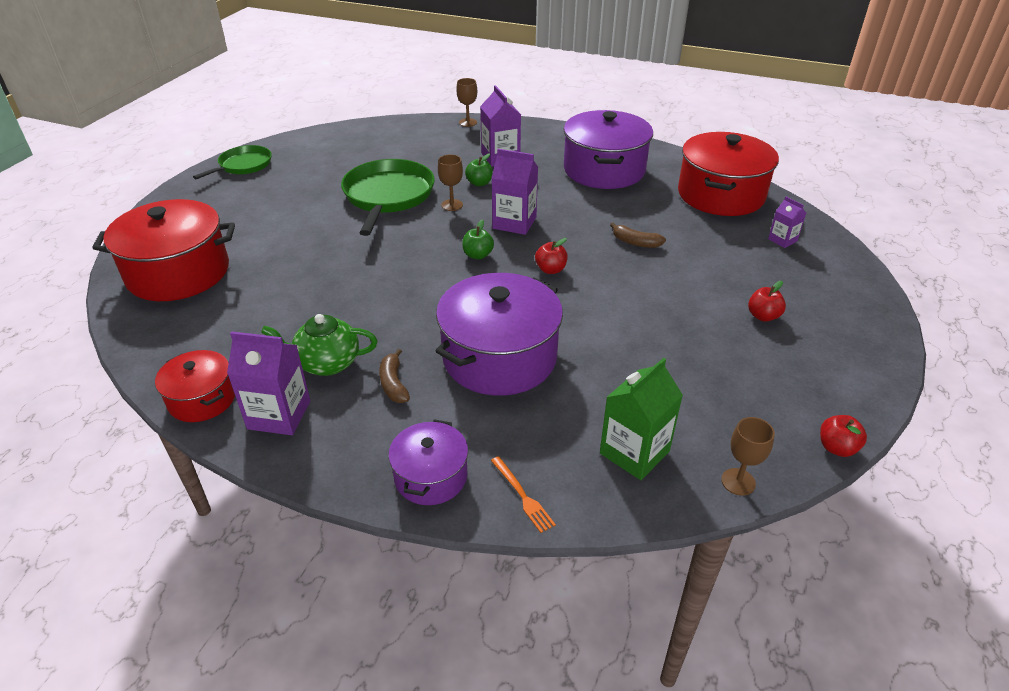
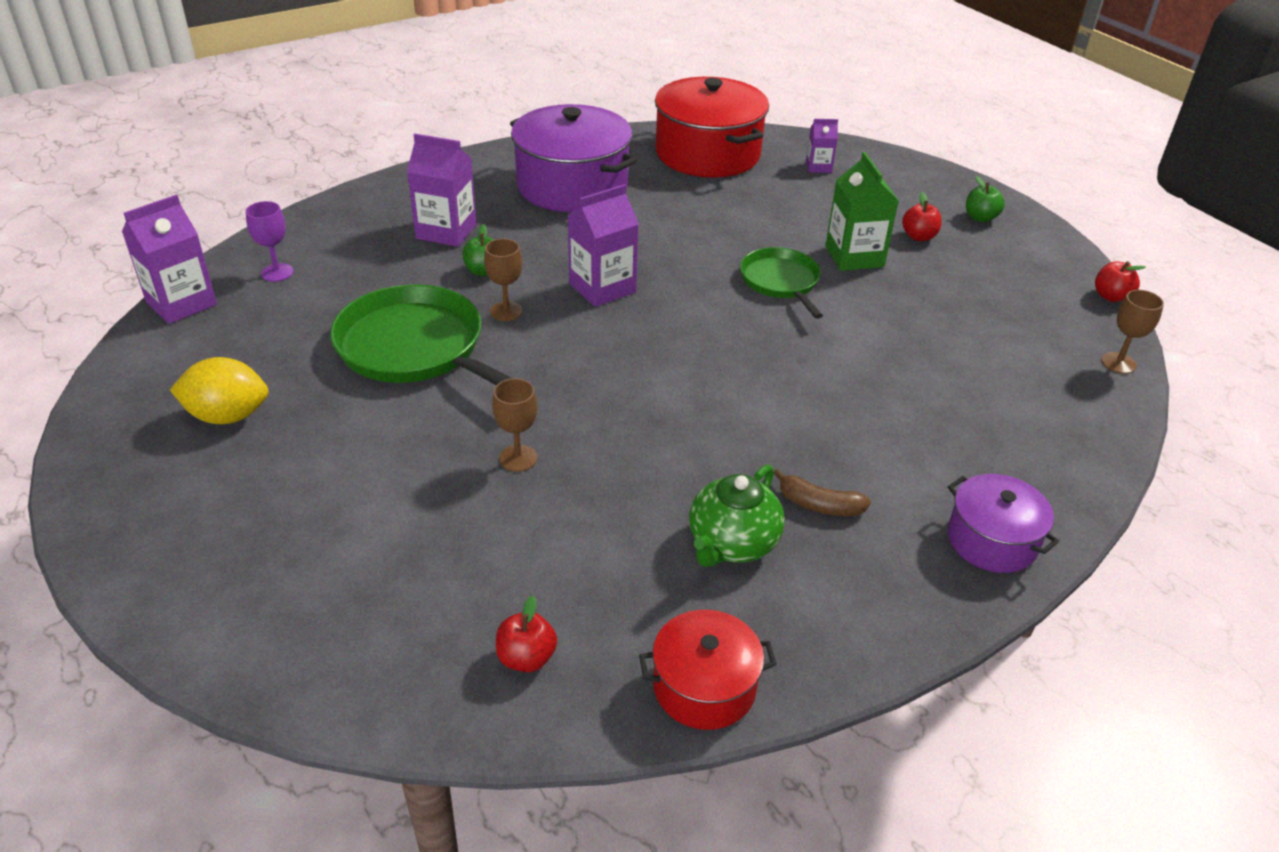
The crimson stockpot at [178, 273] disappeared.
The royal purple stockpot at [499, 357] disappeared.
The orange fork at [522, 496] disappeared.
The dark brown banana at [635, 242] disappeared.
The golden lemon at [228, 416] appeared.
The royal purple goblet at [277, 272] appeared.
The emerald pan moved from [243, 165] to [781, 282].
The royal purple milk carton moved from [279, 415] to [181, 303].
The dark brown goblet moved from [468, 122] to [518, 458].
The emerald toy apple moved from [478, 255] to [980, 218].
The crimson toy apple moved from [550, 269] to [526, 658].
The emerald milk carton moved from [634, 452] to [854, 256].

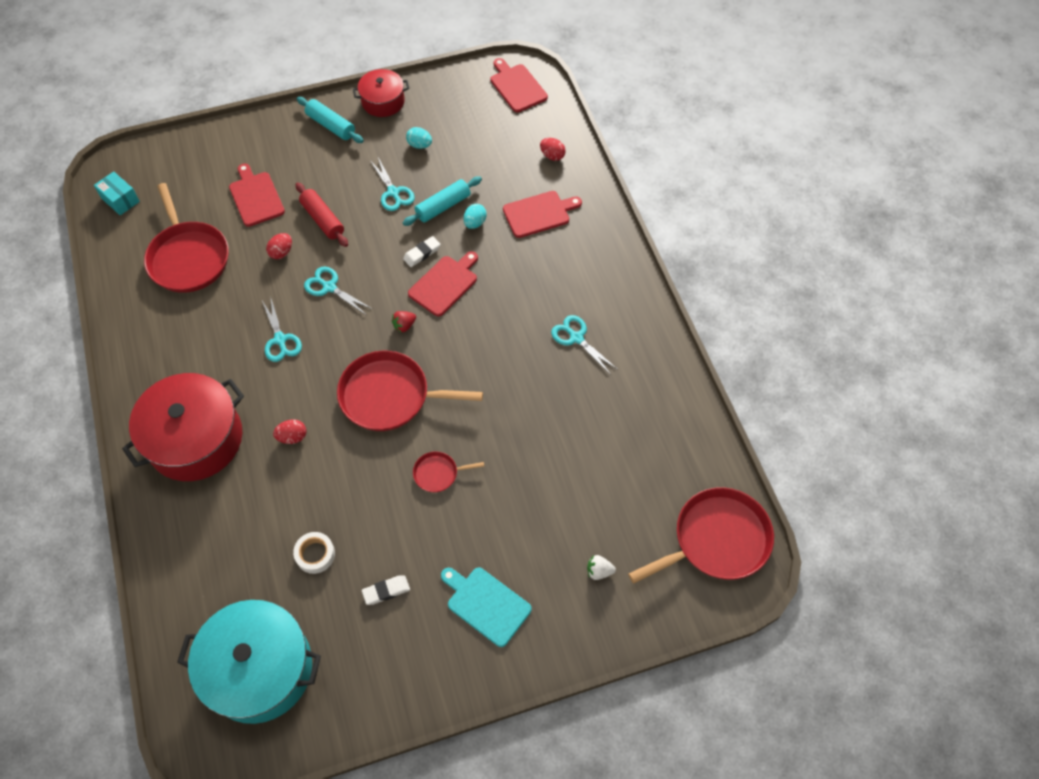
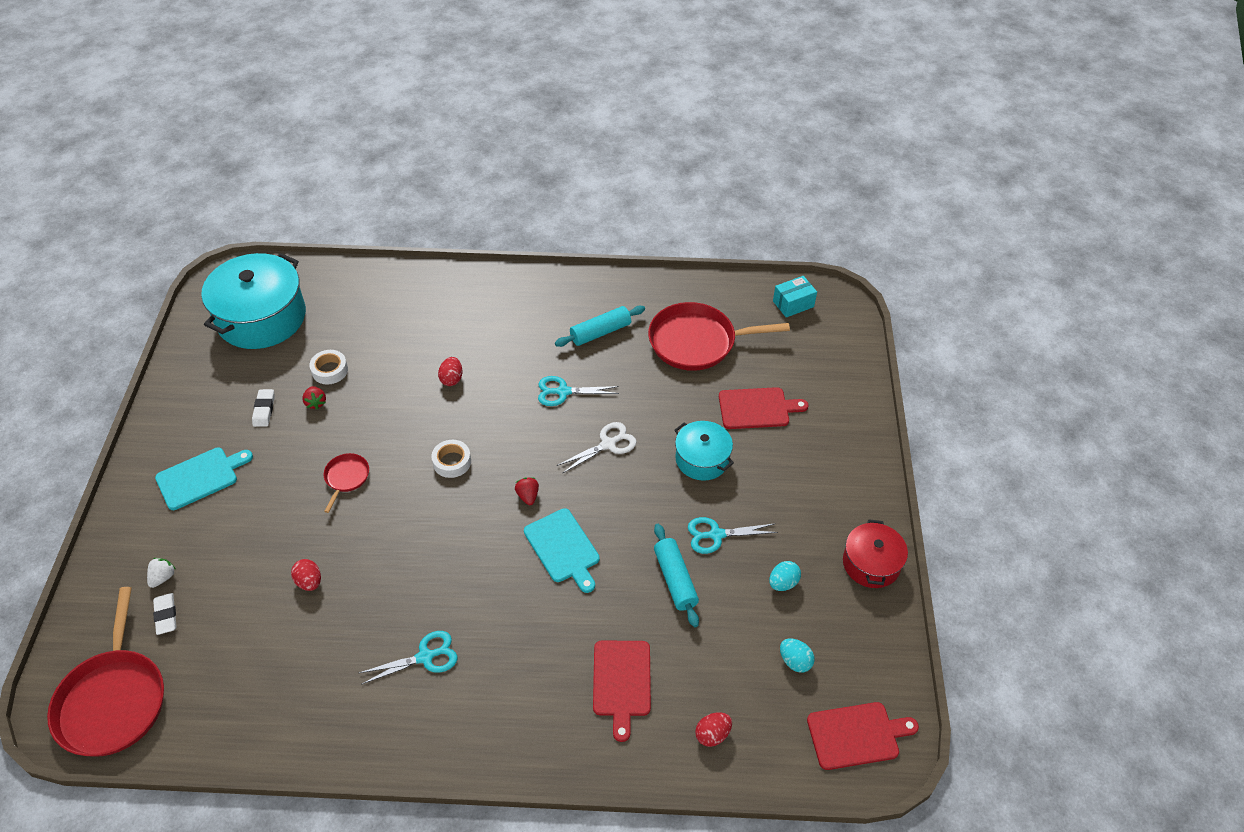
The crimson stockpot at [195, 439] disappeared.
The crimson berry at [316, 403] appeared.
The crimson egg shape moved from [281, 252] to [309, 582].
The teal pastry roller moved from [331, 125] to [600, 332].
The snow-white eraser moved from [422, 253] to [166, 615].
The teal egg shape moved from [475, 223] to [795, 661].
The crimson pastry roller at [323, 219] was replaced by the teal stockpot at [702, 459].
The crimson pan at [390, 396] was replaced by the snow-white tape at [452, 462].
The teal scissors at [329, 287] became the snow-white scissors at [608, 444].
The crimson cutting board at [445, 284] became the teal cutting board at [563, 548].

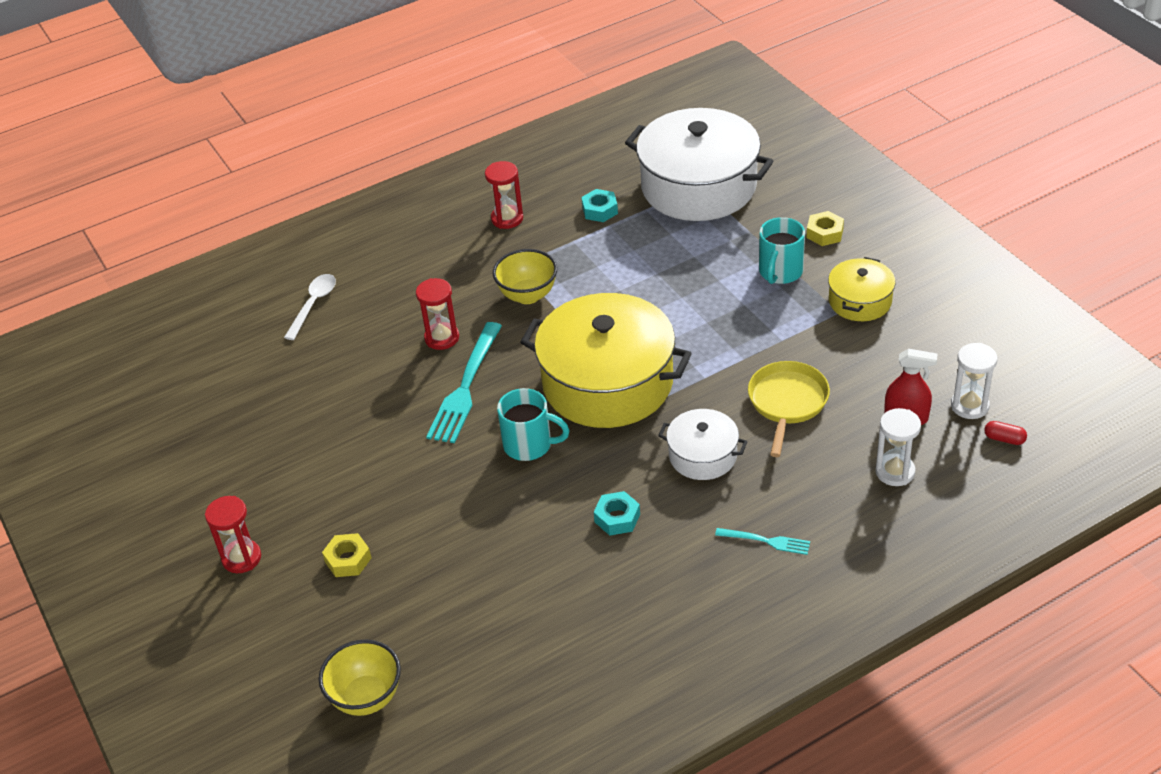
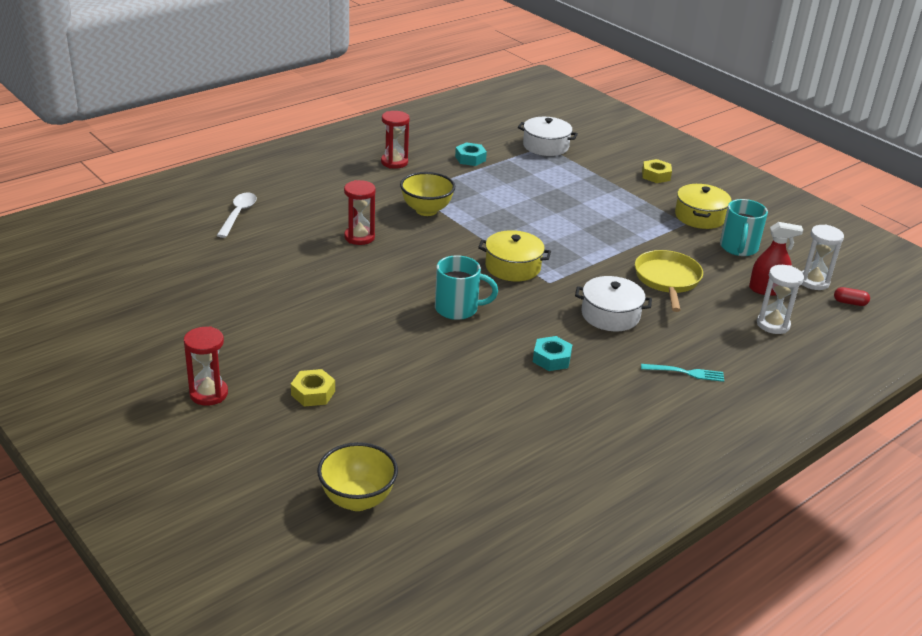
The teal fork at [465, 387] disappeared.
The teal tea mug moved from [780, 272] to [738, 248].
The golden stockpot at [608, 382] changed to 0.50 times the size.
The snow-white stockpot at [699, 186] changed to 0.50 times the size.

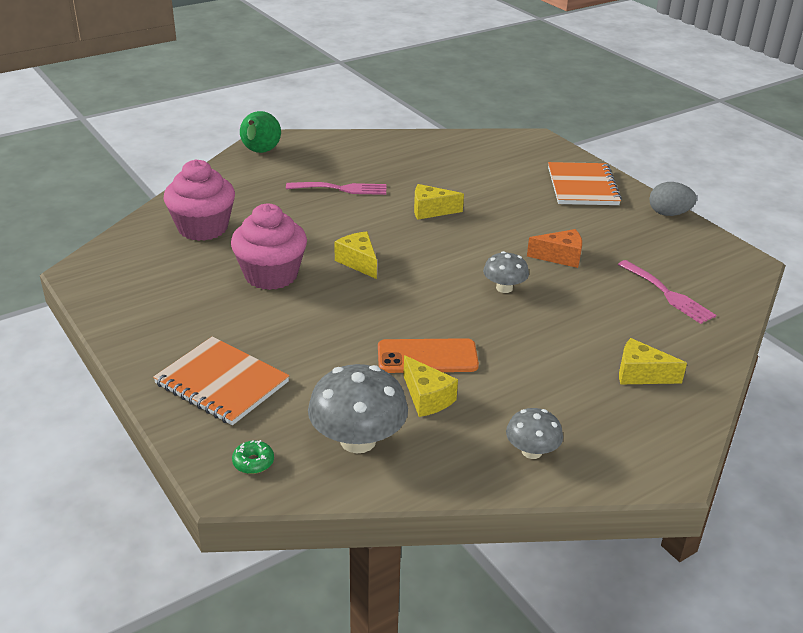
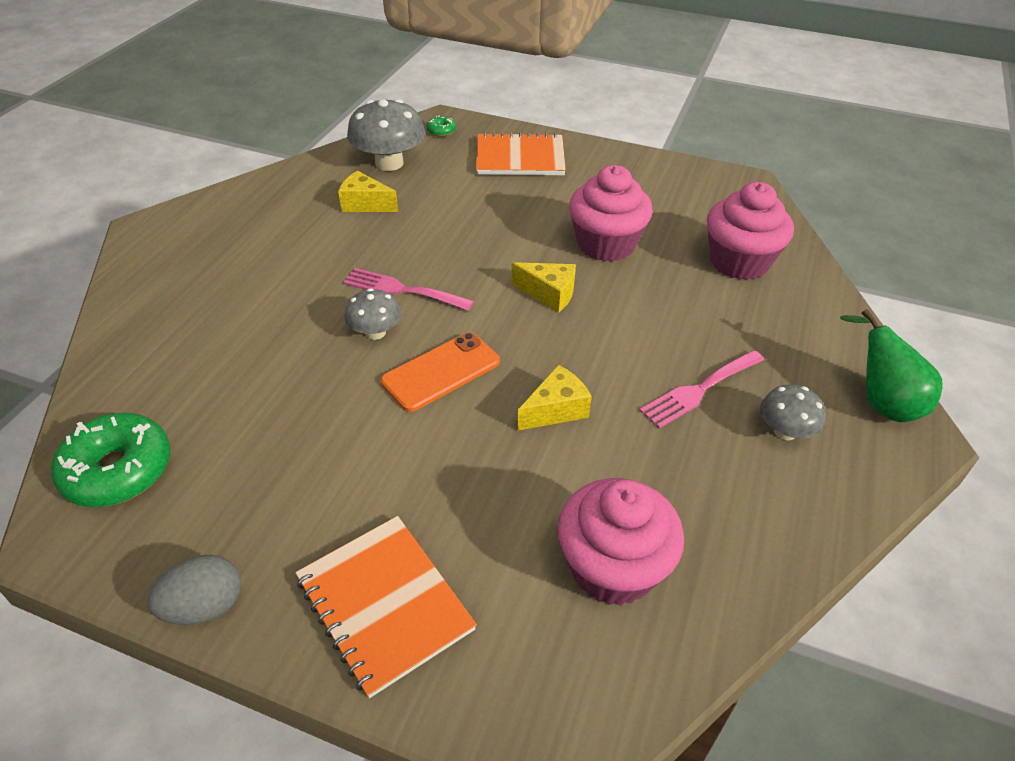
The orange cheese wedge at [560, 257] disappeared.
The golden cheese wedge at [641, 374] disappeared.
The emerald doughnut at [118, 470] appeared.
The pink cupcake at [613, 567] appeared.
The orange smartphone moved from [427, 357] to [441, 372].
The gray toadstool moved from [531, 451] to [785, 431].
The pink fork moved from [668, 294] to [402, 290].

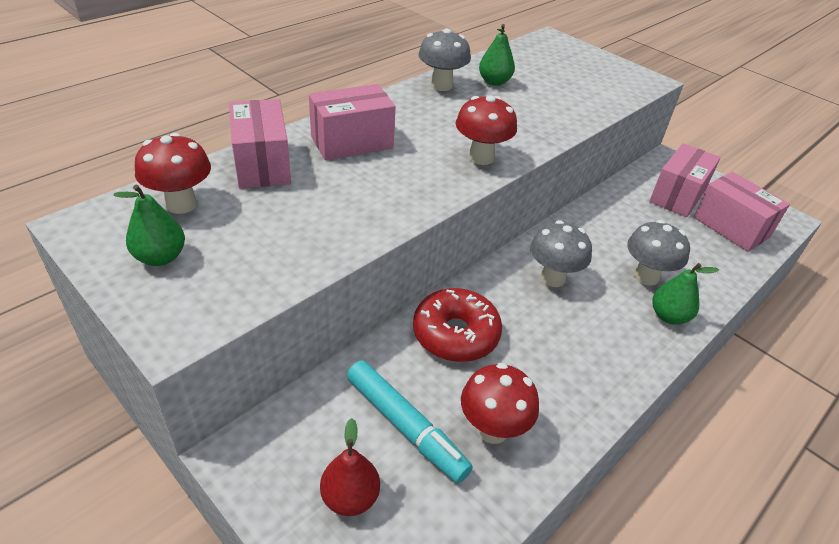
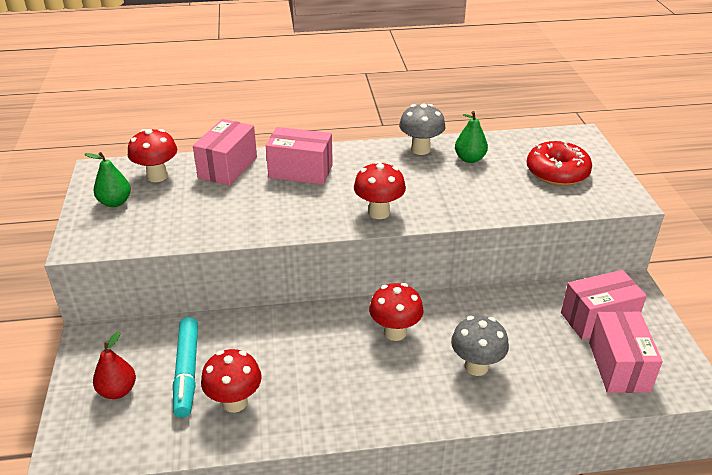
The emerald toy pear at [668, 316] disappeared.
The crimson doughnut moved from [455, 334] to [557, 172].
The gray toadstool at [552, 278] became the crimson toadstool at [395, 332].

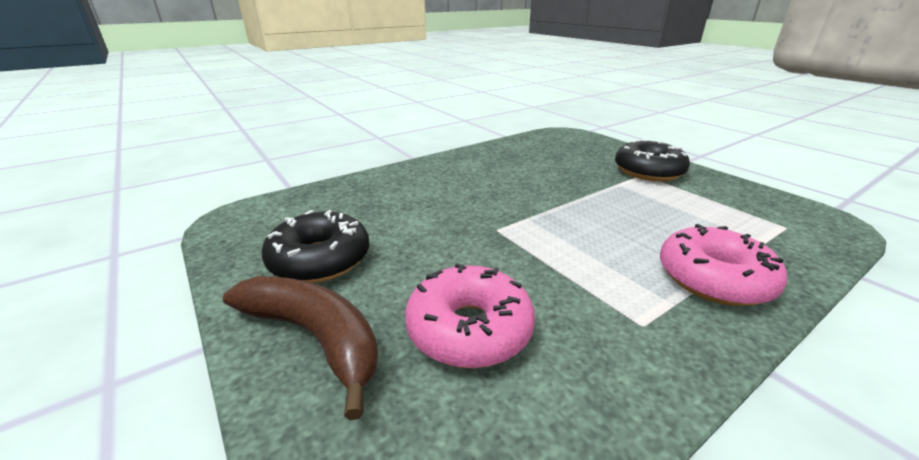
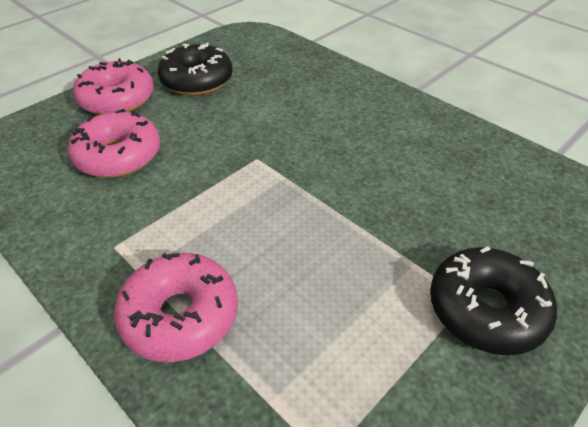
The dark brown banana at [315, 337] was replaced by the pink doughnut at [117, 99].

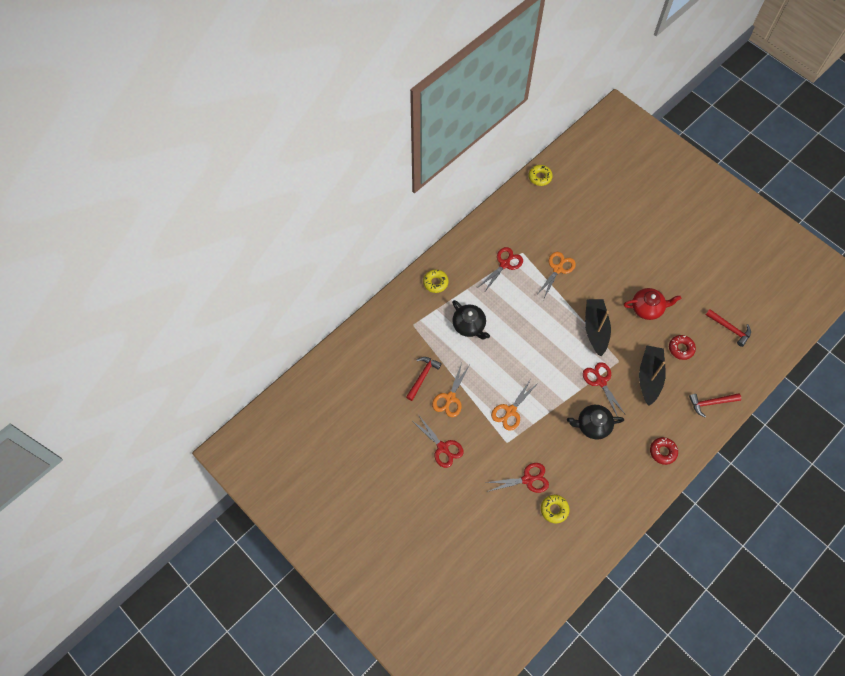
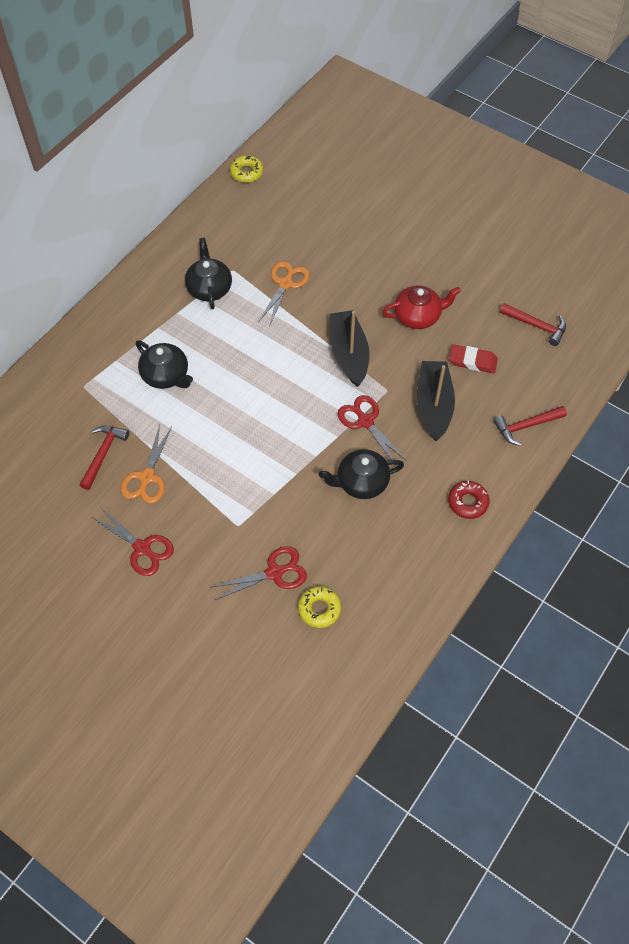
The golden doughnut at [435, 282] disappeared.
The orange scissors at [510, 411] disappeared.
The crimson scissors at [504, 264] was replaced by the black teapot at [209, 288].
The crimson doughnut at [681, 348] was replaced by the crimson eraser at [472, 361].

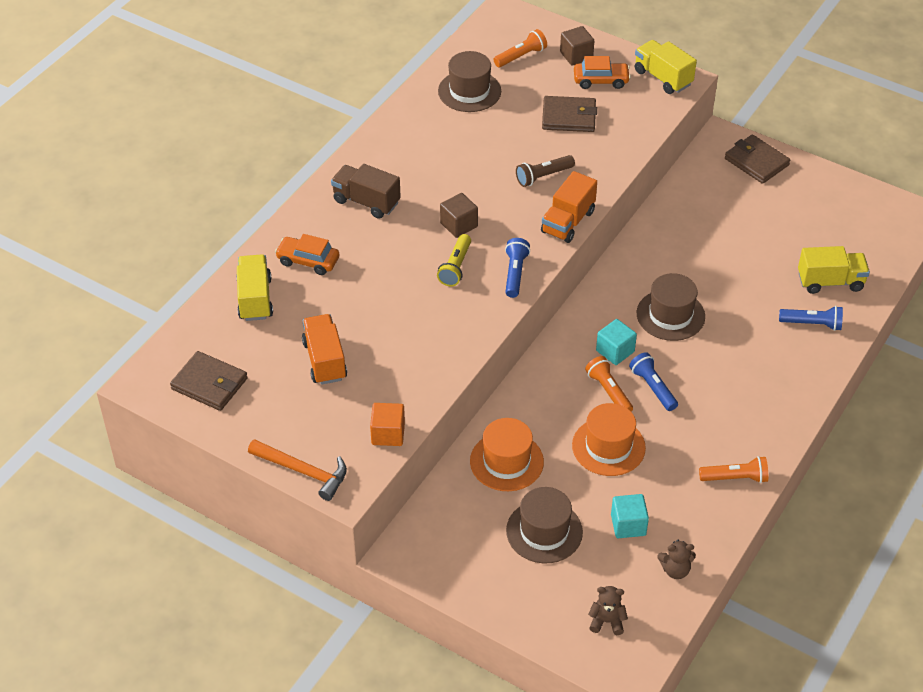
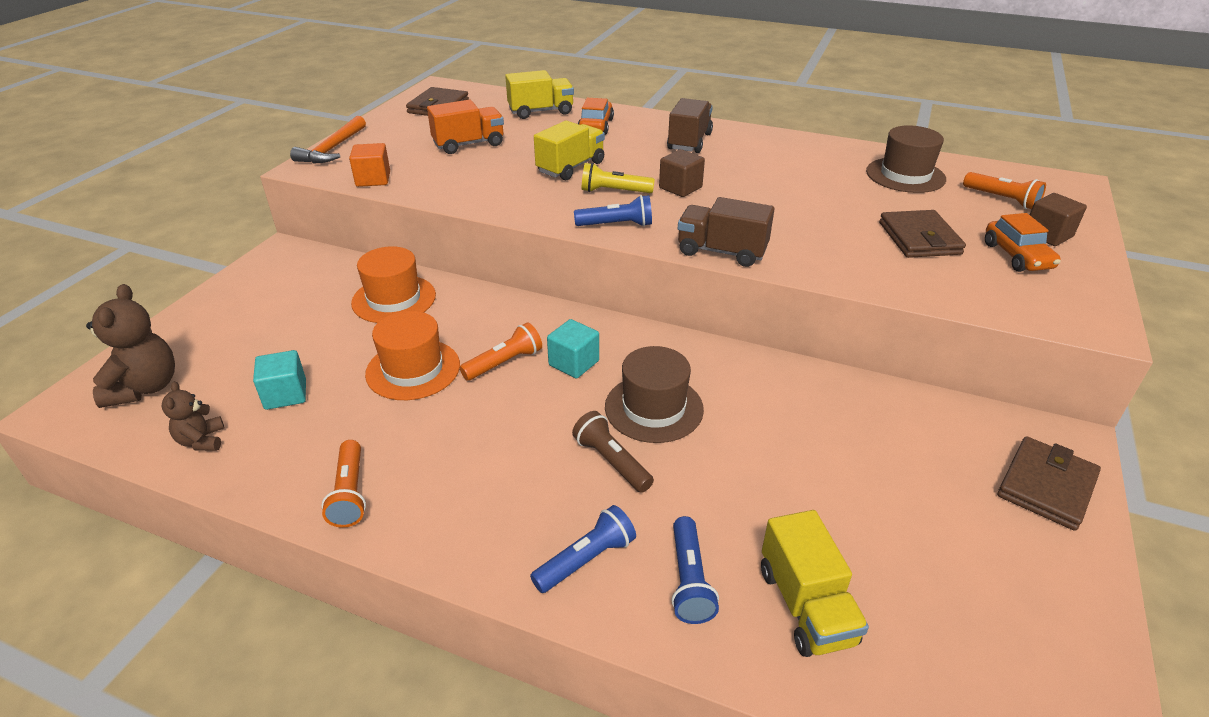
The dark brown tall hat at [544, 531] disappeared.
The dark brown flashlight moved from [543, 176] to [611, 461].
The cobalt flashlight moved from [653, 387] to [586, 560].
The golden truck moved from [663, 78] to [571, 167].
The orange truck at [568, 222] became the dark brown truck at [721, 252].
The dark brown teddy bear at [607, 621] changed to 1.73 times the size.

